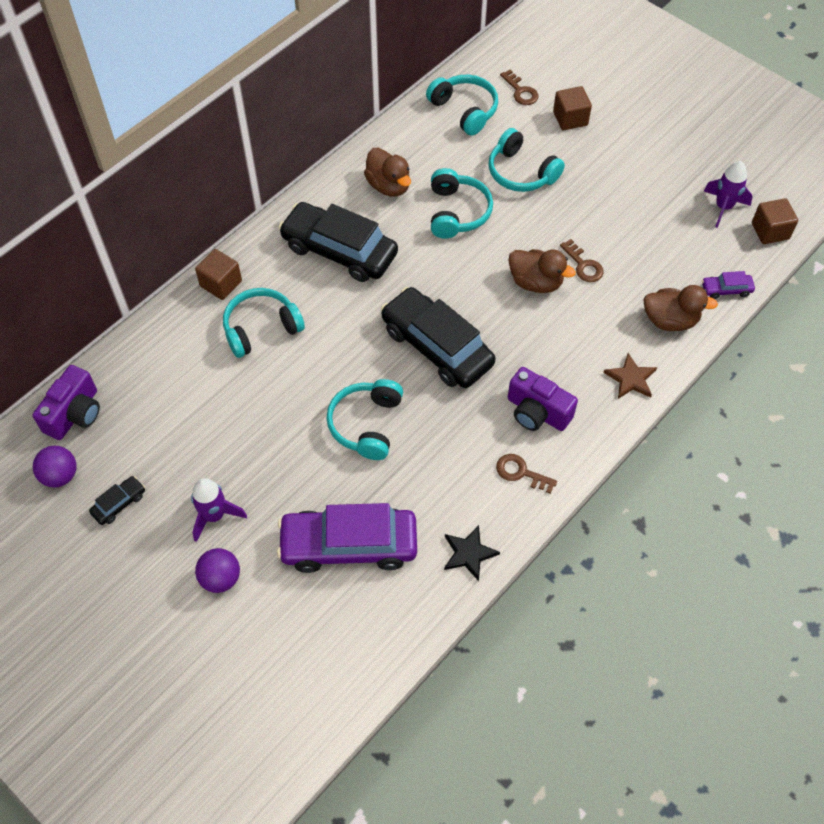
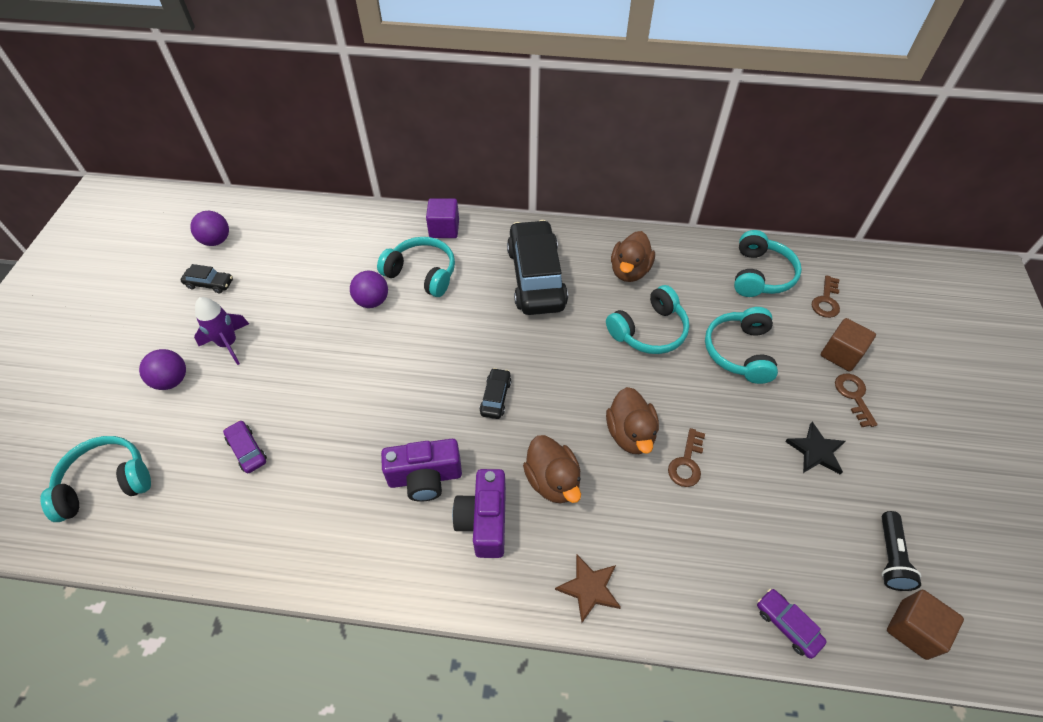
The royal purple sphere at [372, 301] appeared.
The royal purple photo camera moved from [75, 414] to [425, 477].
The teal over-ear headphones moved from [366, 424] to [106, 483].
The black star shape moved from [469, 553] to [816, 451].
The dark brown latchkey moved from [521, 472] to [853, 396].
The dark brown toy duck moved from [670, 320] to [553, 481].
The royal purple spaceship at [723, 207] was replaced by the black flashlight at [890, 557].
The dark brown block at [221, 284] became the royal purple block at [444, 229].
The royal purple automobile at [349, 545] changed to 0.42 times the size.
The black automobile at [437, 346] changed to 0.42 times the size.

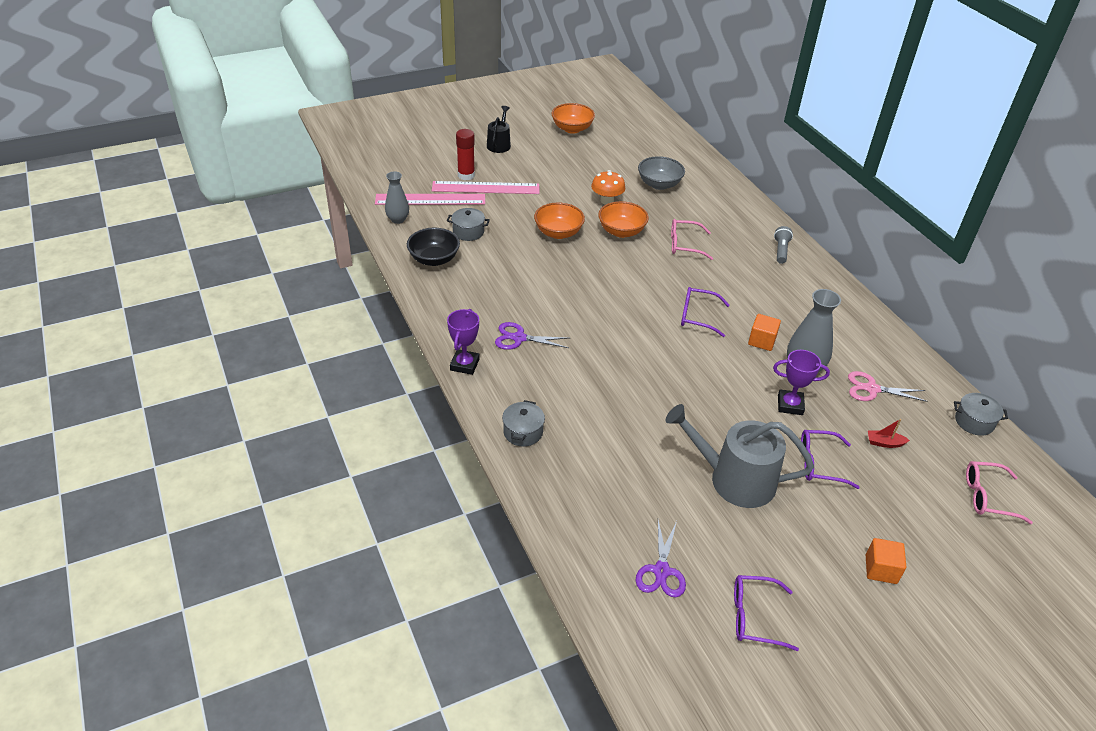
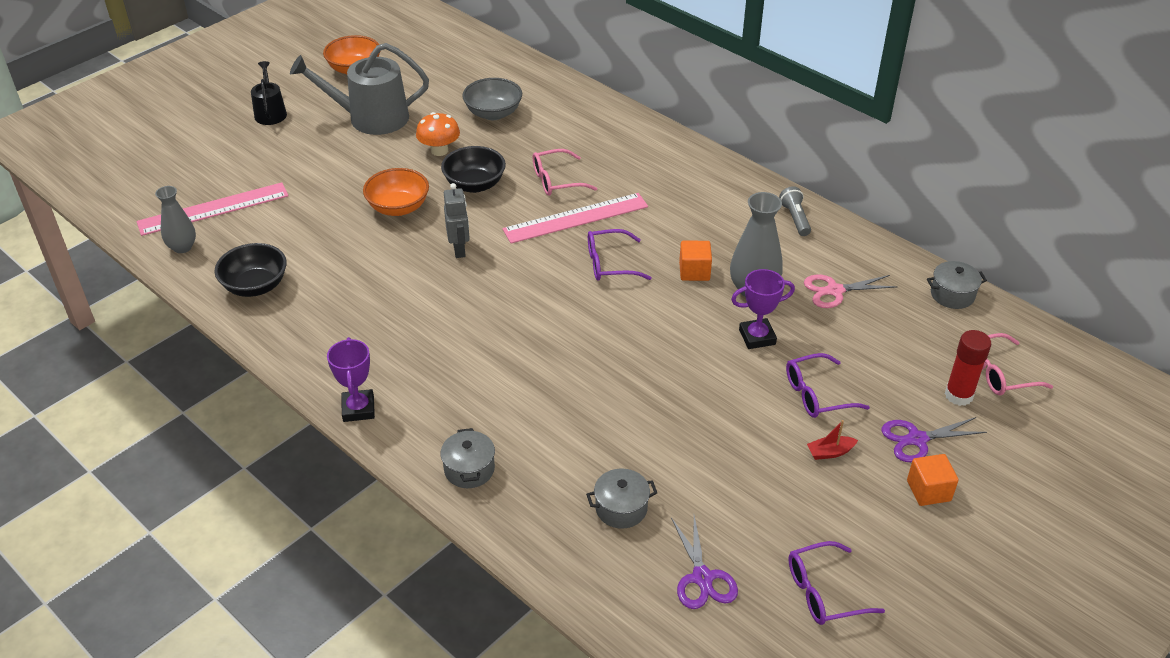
The gray robot figure at [459, 249] appeared.
The pink measuring stick moved from [485, 188] to [575, 218].
The gray stockpot moved from [468, 232] to [621, 508].
The crimson glue stick moved from [466, 175] to [958, 395].
The royal purple scissors moved from [519, 338] to [917, 439].
The gray watering pot moved from [734, 479] to [371, 118].
The gray flashlight moved from [781, 250] to [795, 218].
The crimson boat moved from [884, 443] to [830, 452].
The orange bowl at [621, 231] became the black bowl at [474, 184].

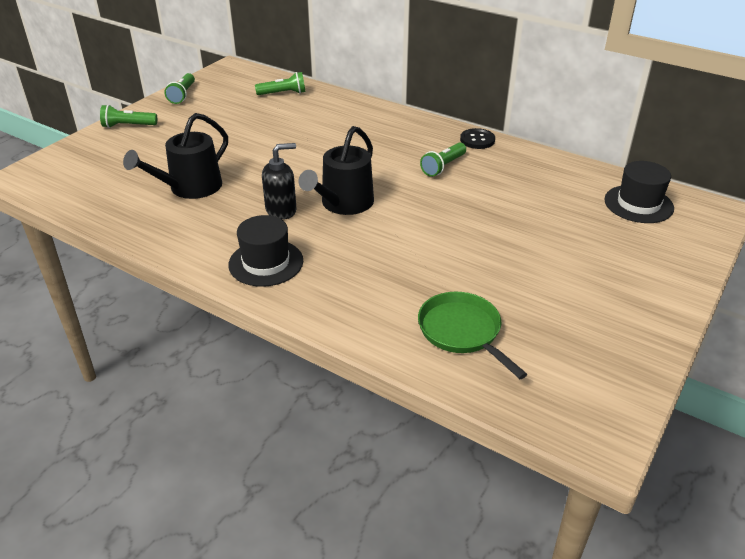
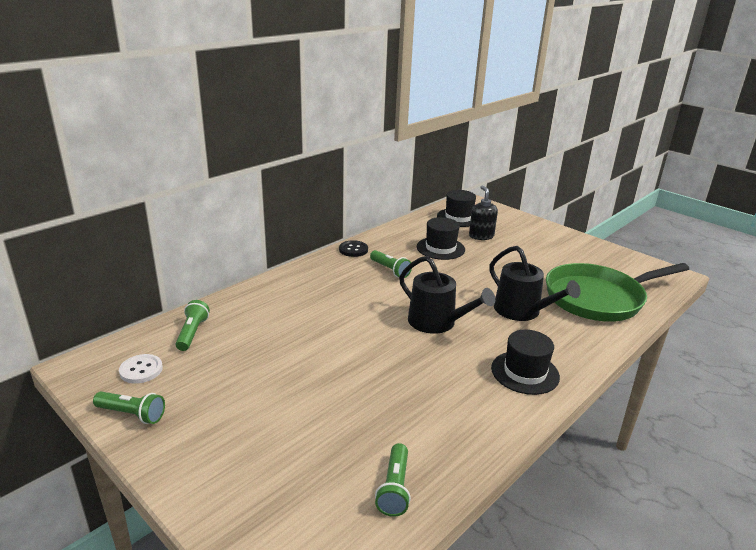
The snow-white sewing button at [141, 370] appeared.
The black tall hat at [440, 248] appeared.
The emerald flashlight moved from [128, 126] to [394, 488].
The black watering pot moved from [190, 188] to [521, 311].
The black pump bottle moved from [281, 210] to [481, 236].
The emerald pan at [462, 332] changed to 1.74 times the size.

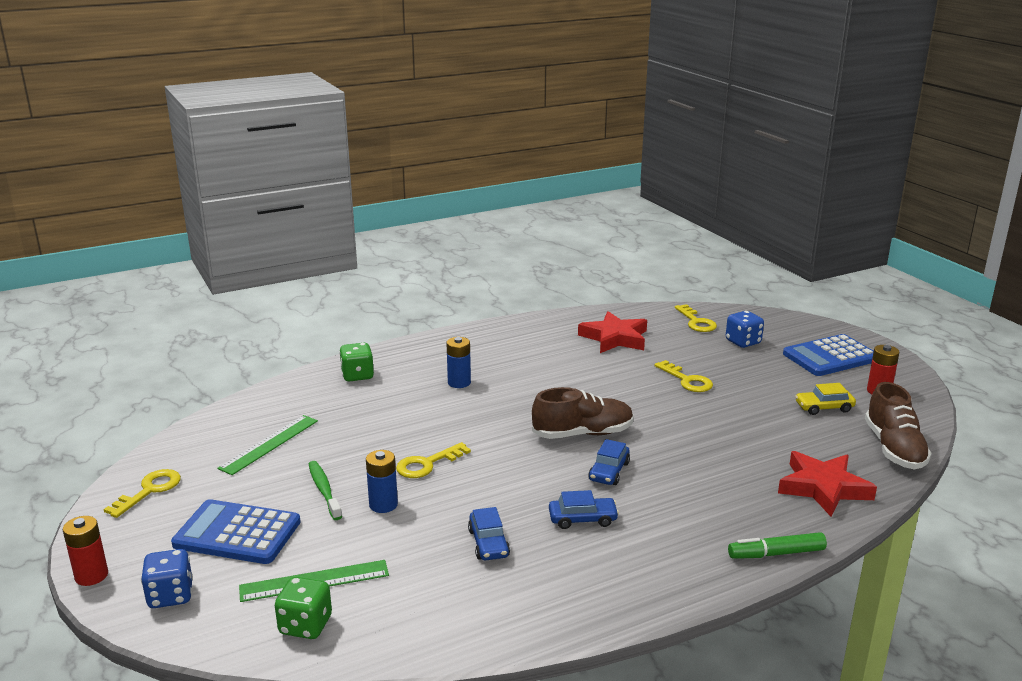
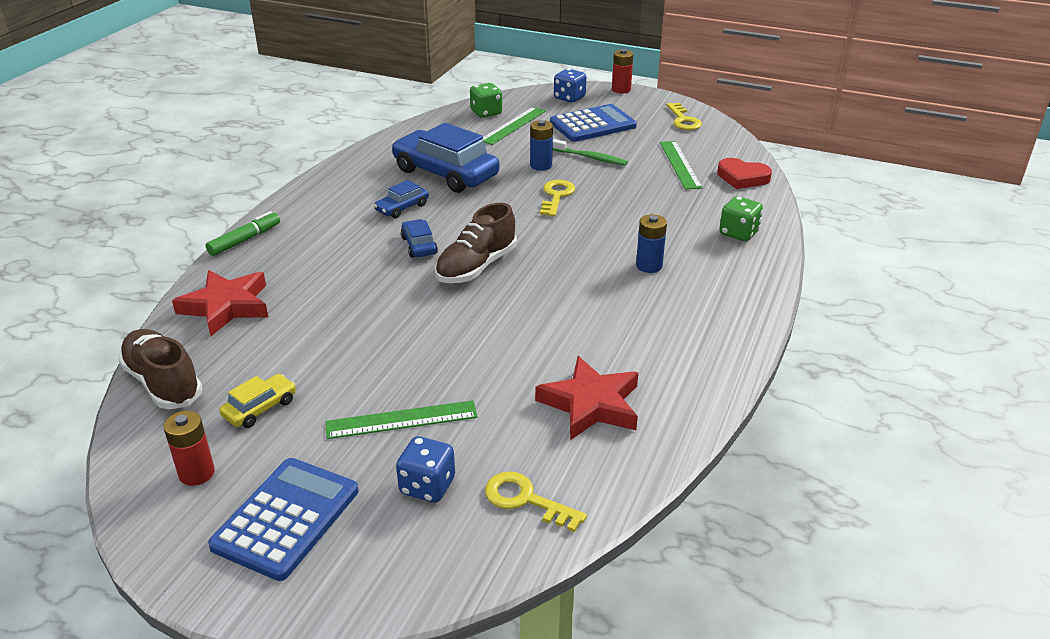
The golden latchkey at [687, 380] disappeared.
The emerald measuring stick at [401, 419] appeared.
The crimson heart at [742, 177] appeared.
The cobalt automobile at [488, 543] changed to 2.13 times the size.

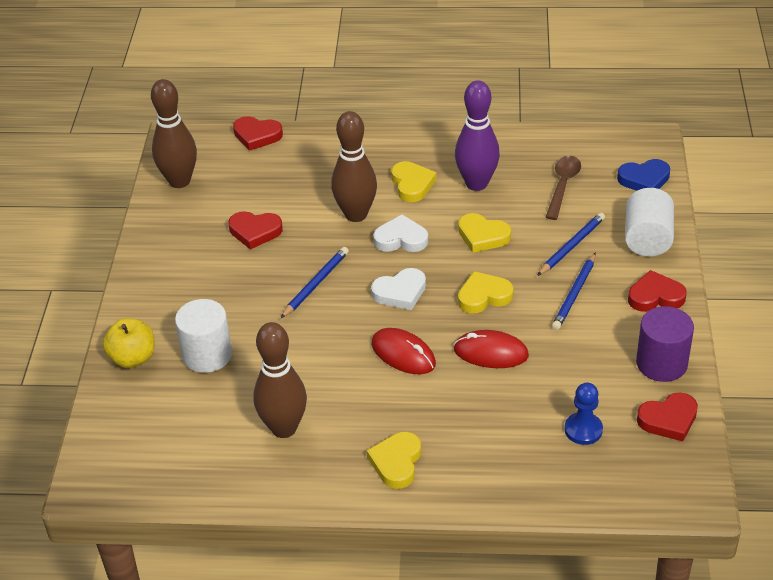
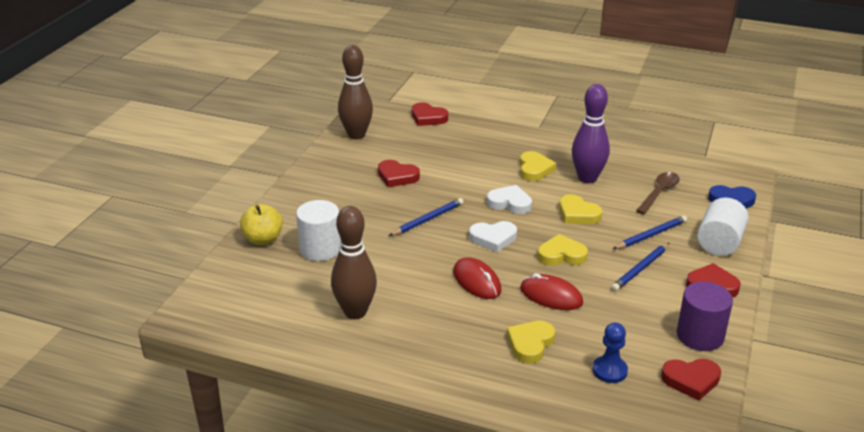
The dark brown bowling pin at [356, 214] disappeared.
The golden heart moved from [396, 462] to [530, 344].

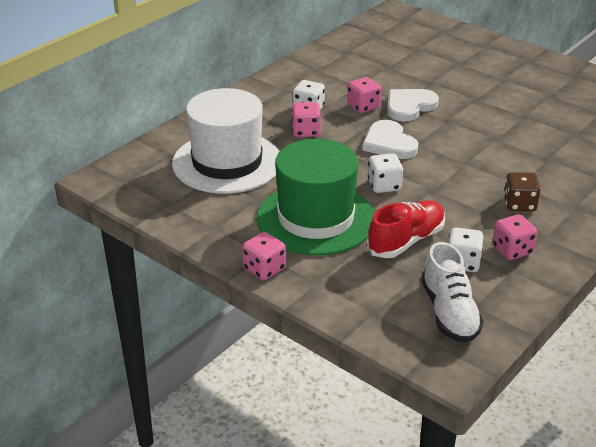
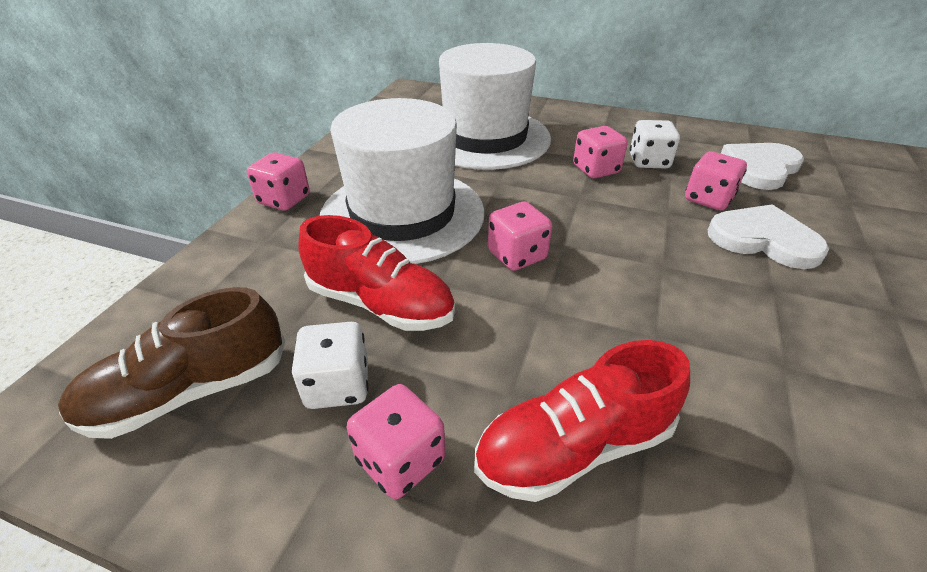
The snow-white heart moved from [389, 143] to [760, 168].
The dark brown game die at [519, 204] was replaced by the crimson shoe at [574, 447].
The emerald tall hat at [316, 219] became the snow-white tall hat at [402, 214].
The snow-white game die at [384, 185] became the pink game die at [517, 255].
The snow-white shoe at [449, 312] became the dark brown shoe at [190, 391].

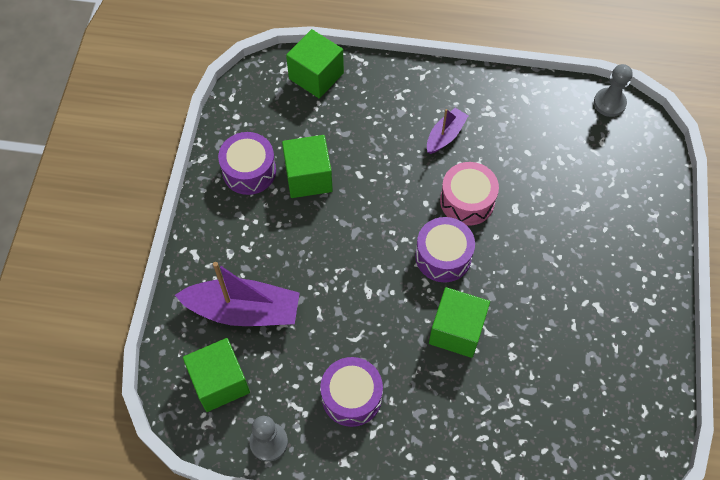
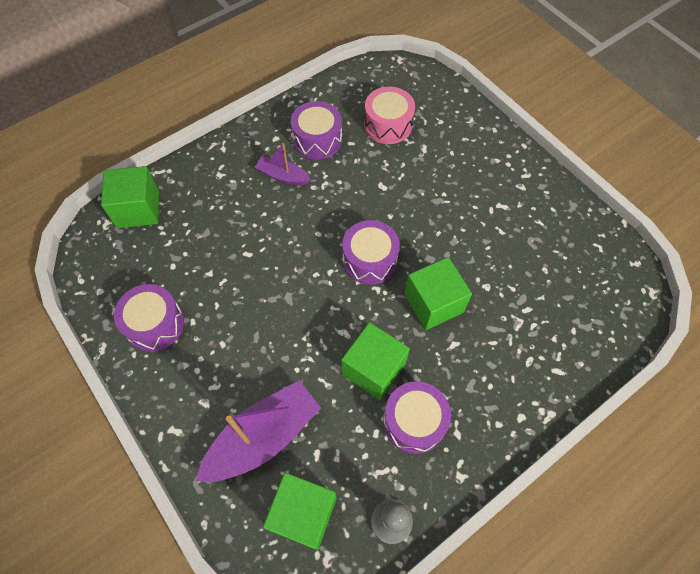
The gray chess pawn at [609, 103] disappeared.
The royal purple drum at [317, 139] appeared.
The emerald block moved from [308, 177] to [373, 369].
The pink drum moved from [467, 201] to [388, 125].
The royal purple boat at [445, 135] turned 60 degrees counterclockwise.

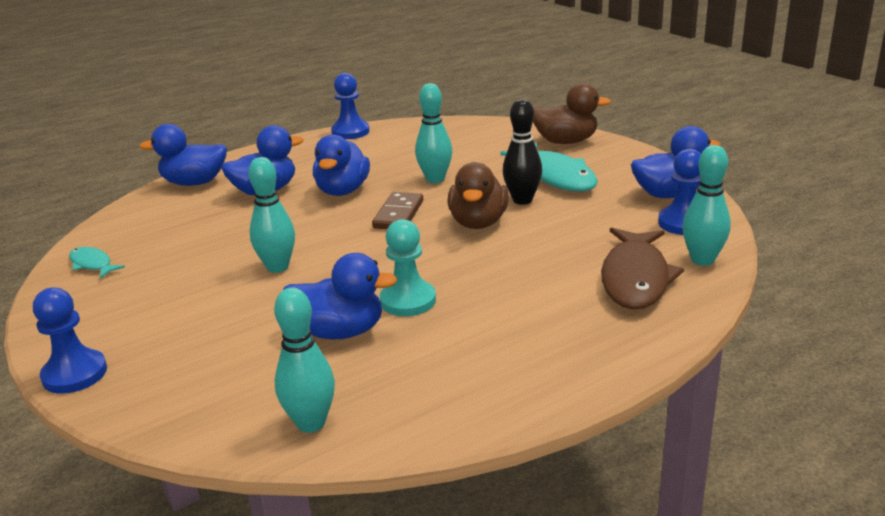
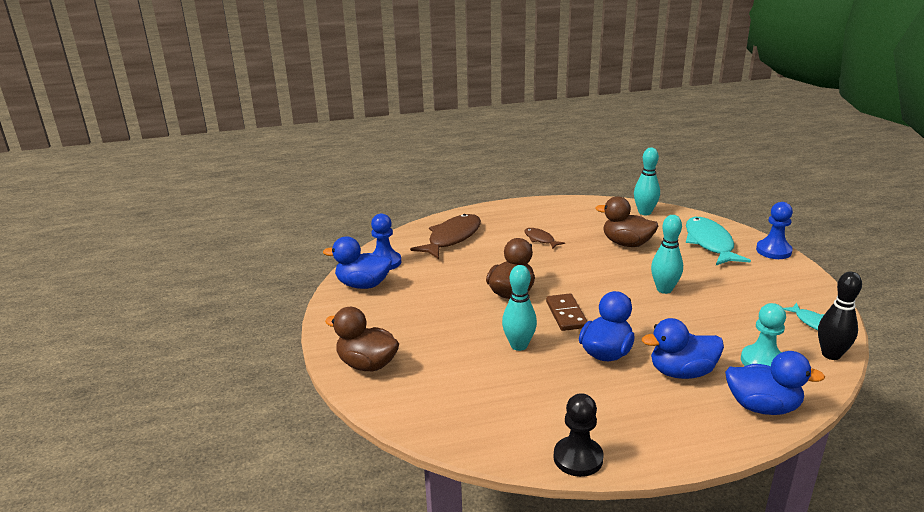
The teal bowling pin at [702, 260] disappeared.
The dark brown fish figure at [540, 239] appeared.
The teal chess pawn moved from [408, 301] to [762, 361].
The teal fish figure moved from [555, 176] to [710, 243].
The black bowling pin moved from [522, 200] to [831, 354].
The cobalt toy duck at [340, 332] became the dark brown toy duck at [626, 243].
The cobalt chess pawn at [350, 132] became the black chess pawn at [578, 458].
The dark brown domino piece at [398, 214] turned 45 degrees counterclockwise.

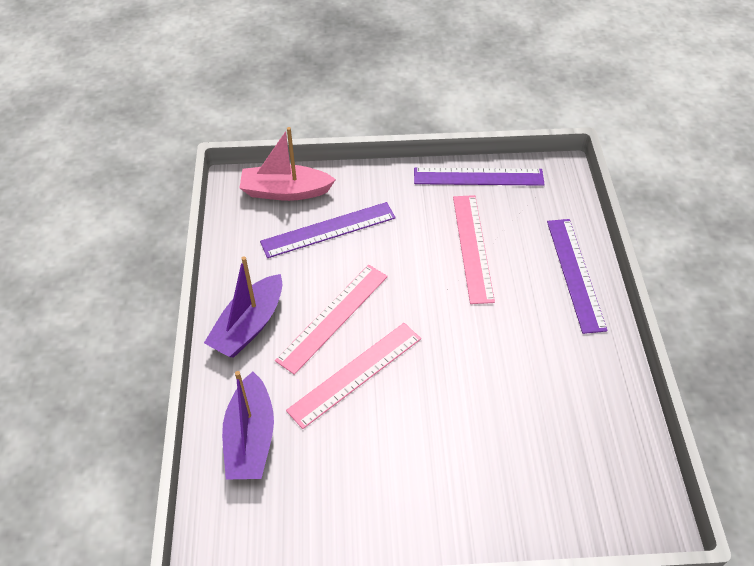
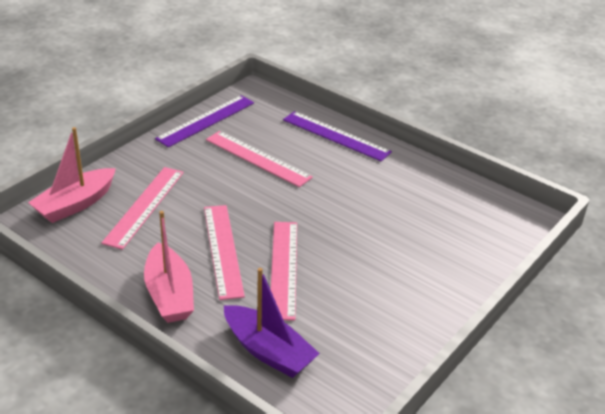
The royal purple boat at [249, 325] became the pink boat at [169, 294].
The royal purple measuring stick at [328, 229] became the pink measuring stick at [144, 206].

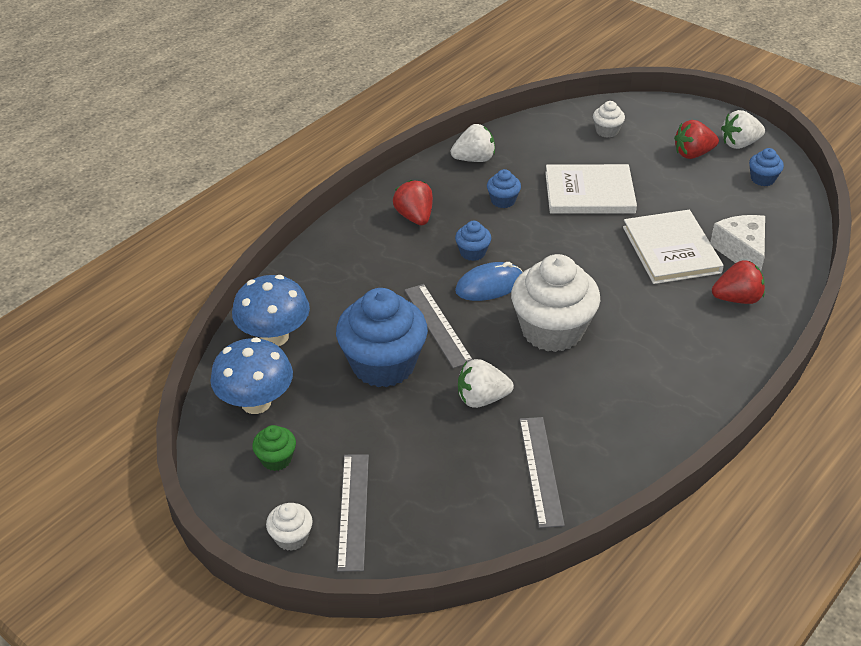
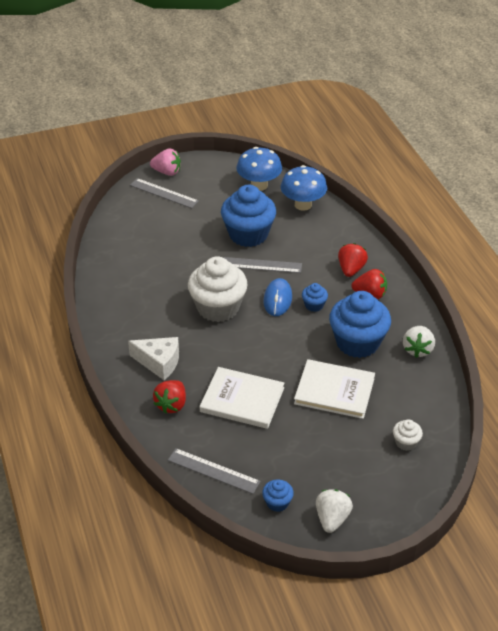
The emerald cupcake at [276, 459] disappeared.
The snow-white berry at [482, 398] disappeared.
The gray measuring stick moved from [541, 470] to [213, 471].
The crimson berry moved from [693, 154] to [351, 269].
The snow-white cheese wedge moved from [741, 252] to [159, 362].
The snow-white cupcake at [291, 537] was replaced by the pink berry at [167, 172].
The snow-white book at [589, 193] turned 75 degrees clockwise.
The cobalt cupcake at [503, 200] changed to 2.24 times the size.

